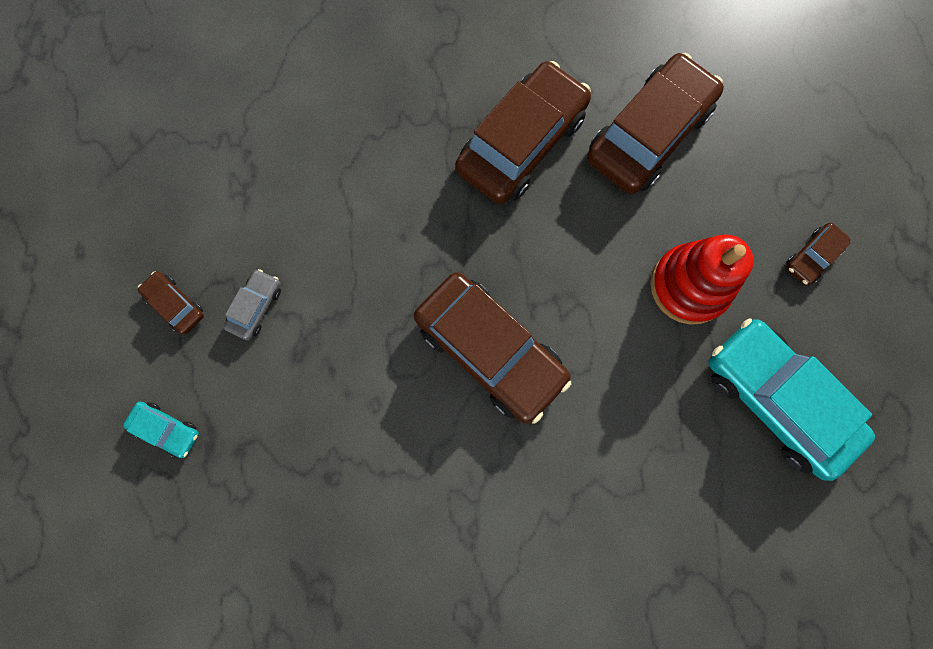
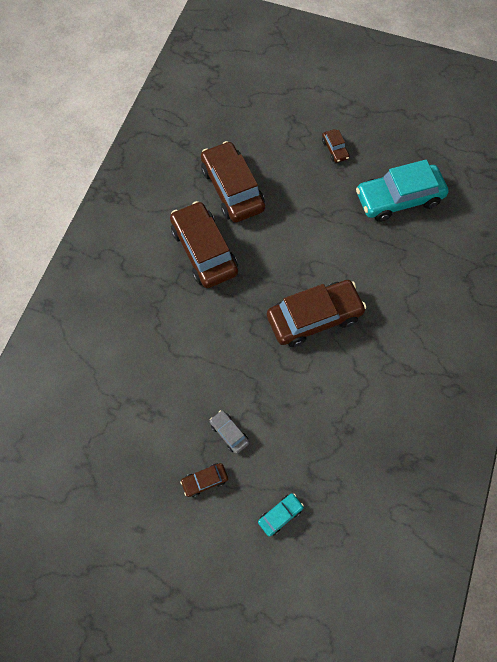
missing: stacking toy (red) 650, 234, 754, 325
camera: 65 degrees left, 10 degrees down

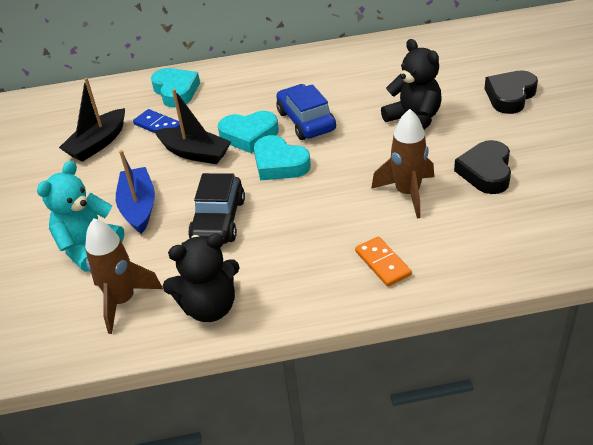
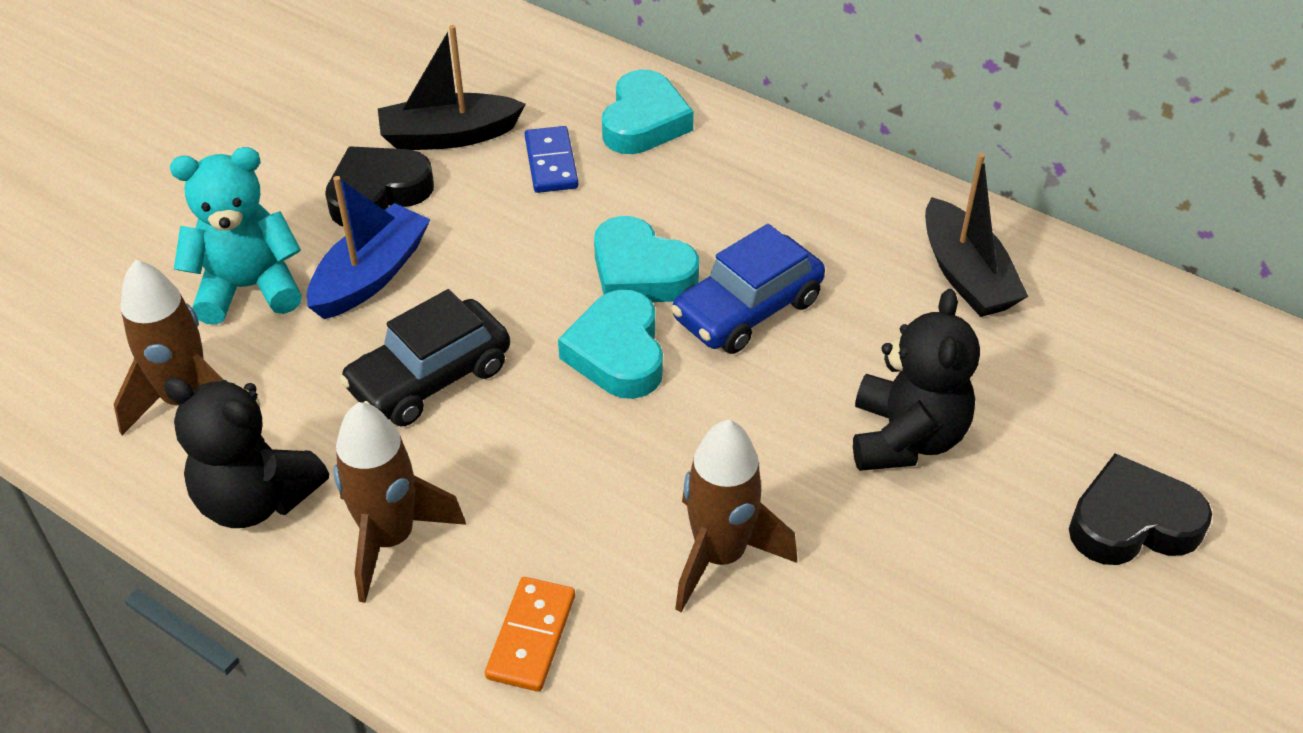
appeared: rocket (brown) 333, 402, 466, 603
relocated: boat (black) 155, 89, 231, 164 to 925, 153, 1028, 317; heart (black) 454, 140, 511, 194 to 325, 146, 434, 226
spun: car (blue) 276, 84, 336, 140 = 671, 224, 825, 354 150 degrees counterclockwise
camera: 40 degrees right, 5 degrees up

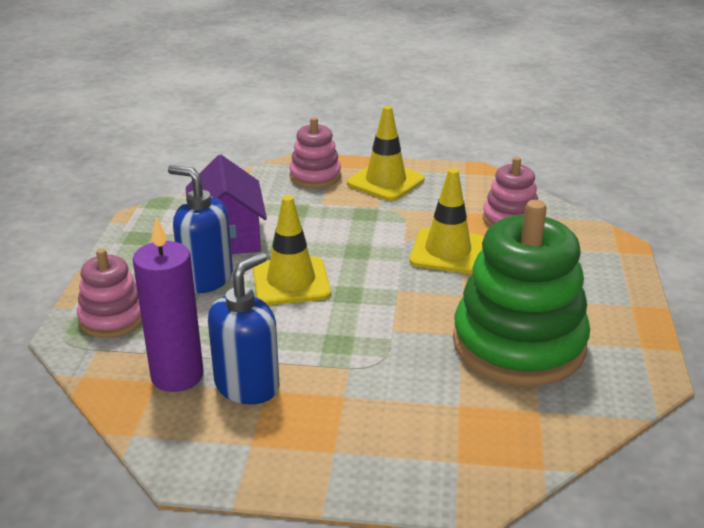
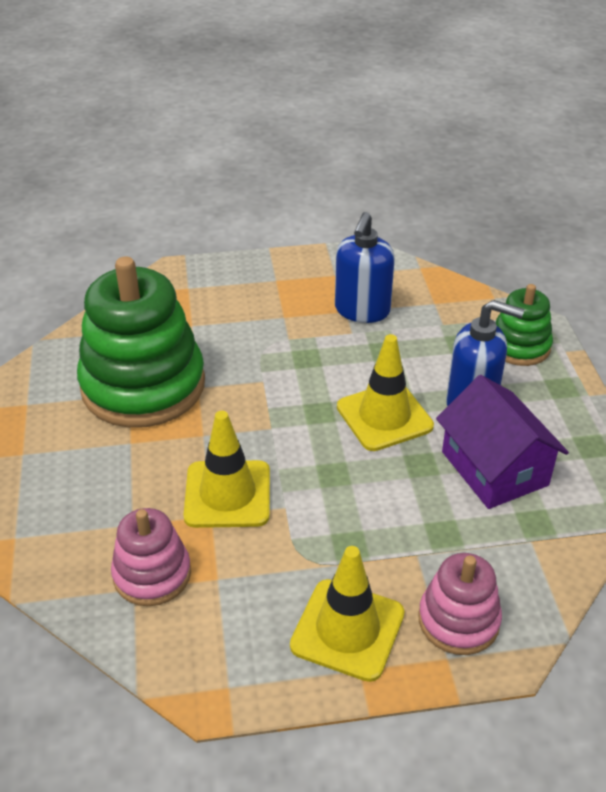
missing: candle (purple) 133, 217, 204, 392
colour: stacking toy (pink) 77, 248, 142, 338 to stacking toy (green) 495, 284, 553, 366
camera: 165 degrees right, 10 degrees up

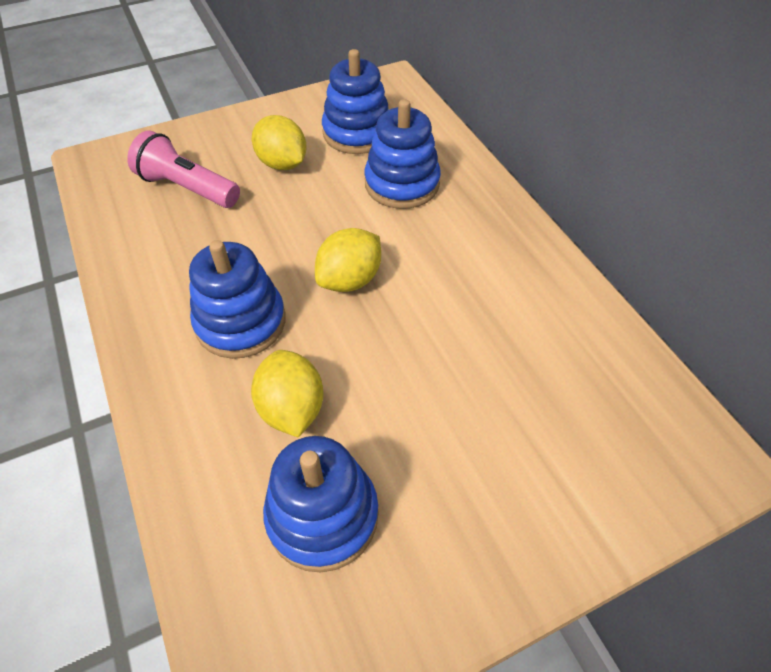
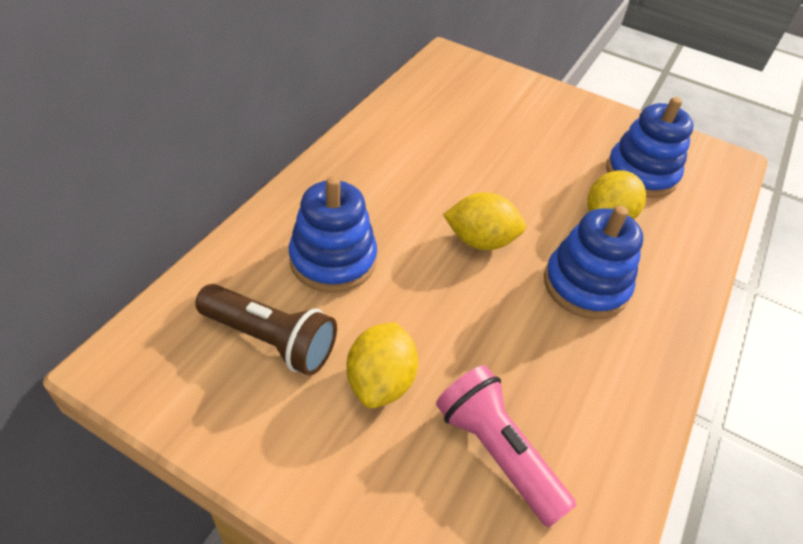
exchanged: stacking toy (blue) 322, 49, 389, 154 to flashlight (brown) 195, 284, 337, 376
spun: flashlight (pink) 127, 131, 240, 208 = 436, 365, 577, 527 150 degrees clockwise
camera: 130 degrees left, 5 degrees down

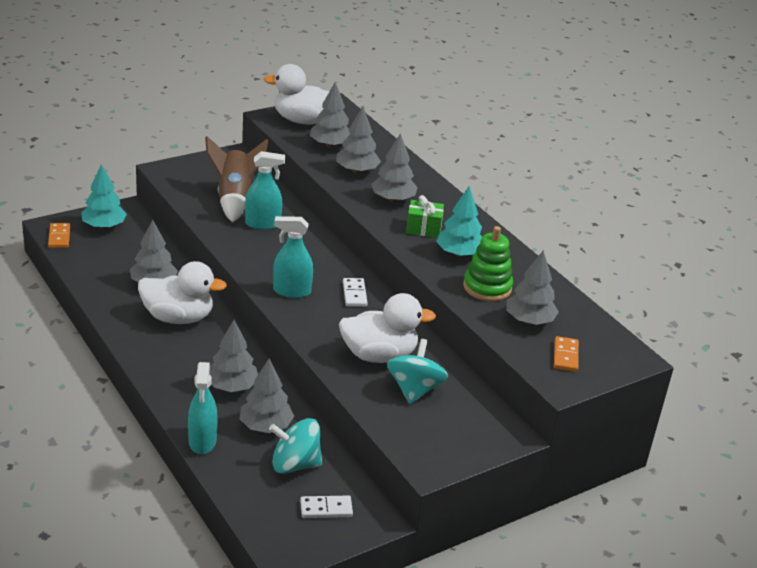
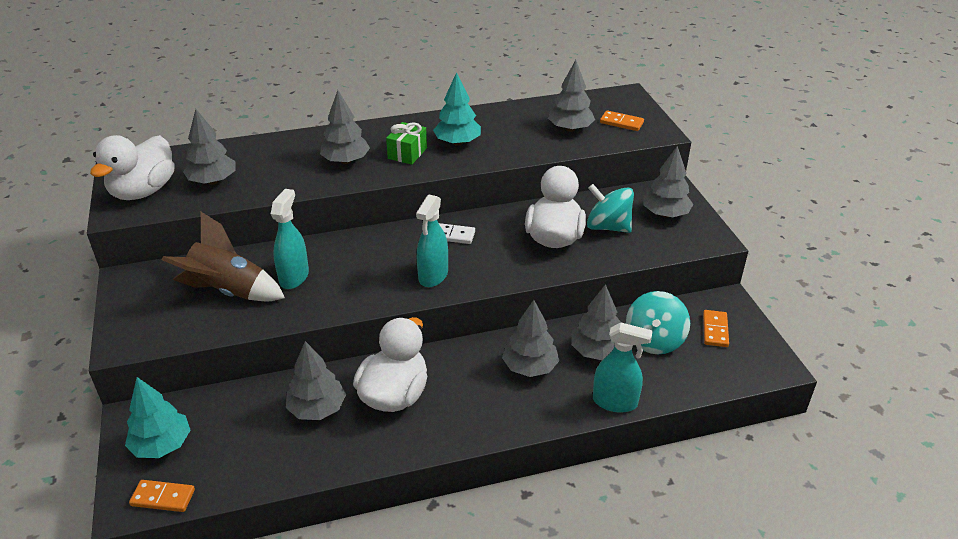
missing: stacking toy (green) 463, 226, 513, 301
relocated: tree (grey) 336, 106, 381, 174 to 643, 146, 693, 218
colour: domino (white) 300, 496, 353, 518 to domino (orange) 703, 310, 729, 347
camera: 70 degrees left, 5 degrees up

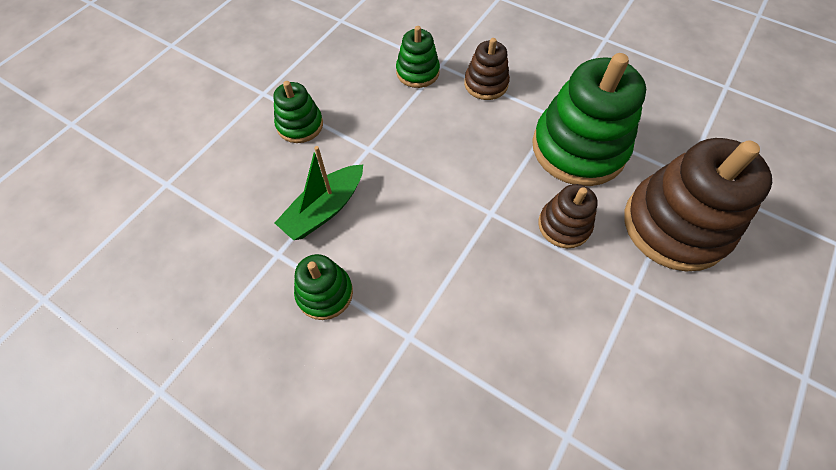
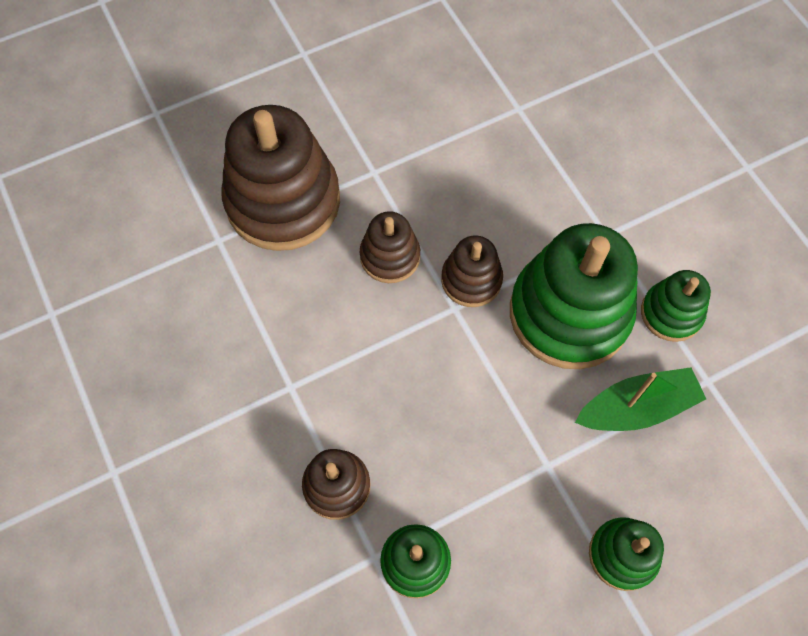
appeared: stacking toy (brown) 441, 236, 503, 307
relocated: stacking toy (green) 532, 53, 646, 186 to 510, 223, 638, 369
camera: 150 degrees left, 5 degrees up

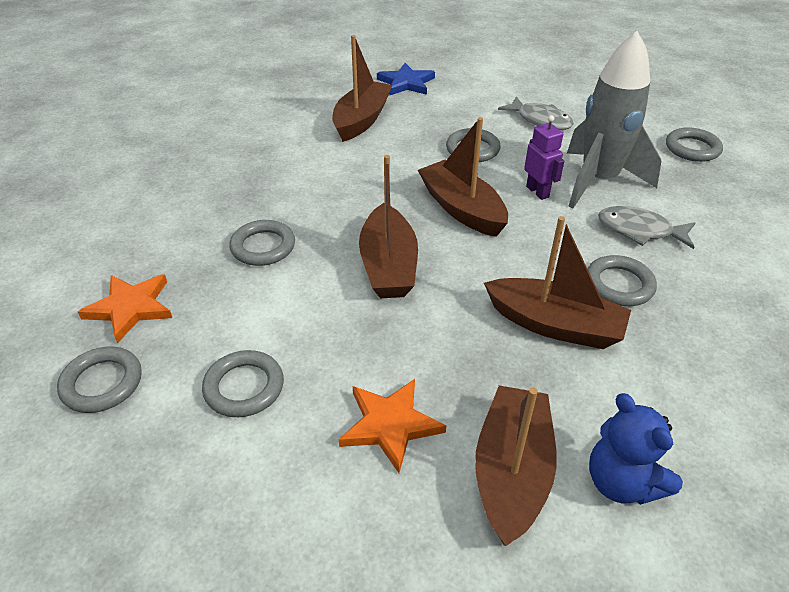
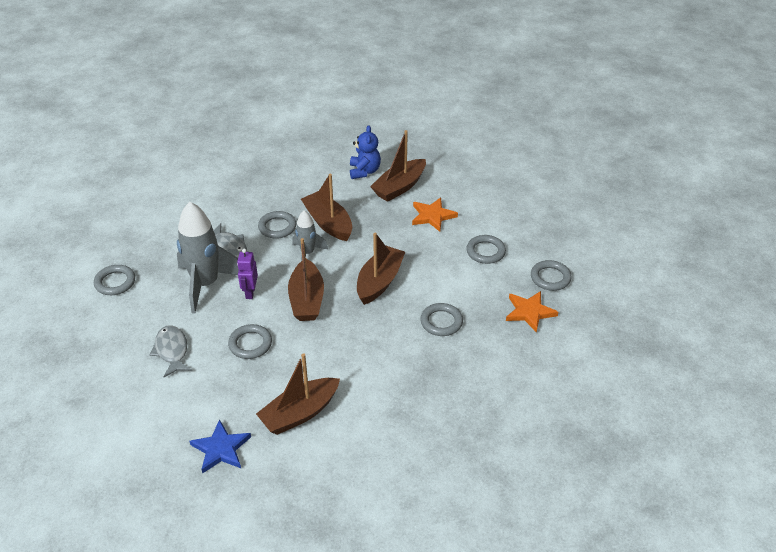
appeared: rocket (grey) 292, 210, 328, 261
camera: 150 degrees left, 0 degrees up

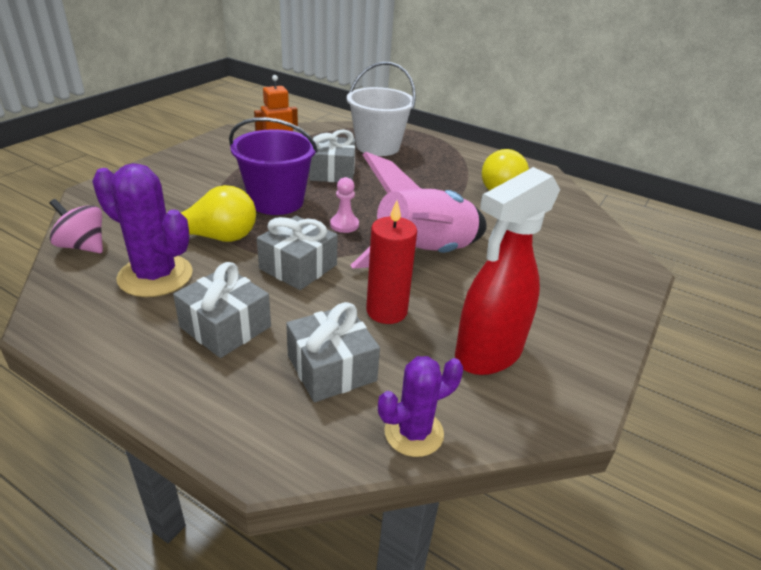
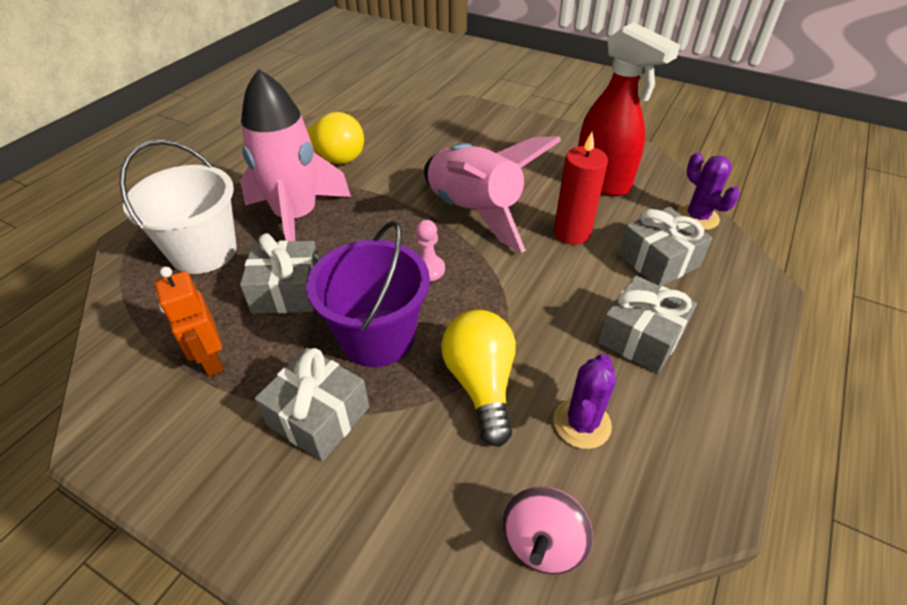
appeared: rocket (pink) 240, 69, 351, 241
relocated: gift (grey) 257, 216, 338, 290 to 254, 348, 369, 461
size: cactus (purple) 92, 163, 193, 297 = 553, 354, 616, 449 x0.64
camera: 90 degrees left, 10 degrees up

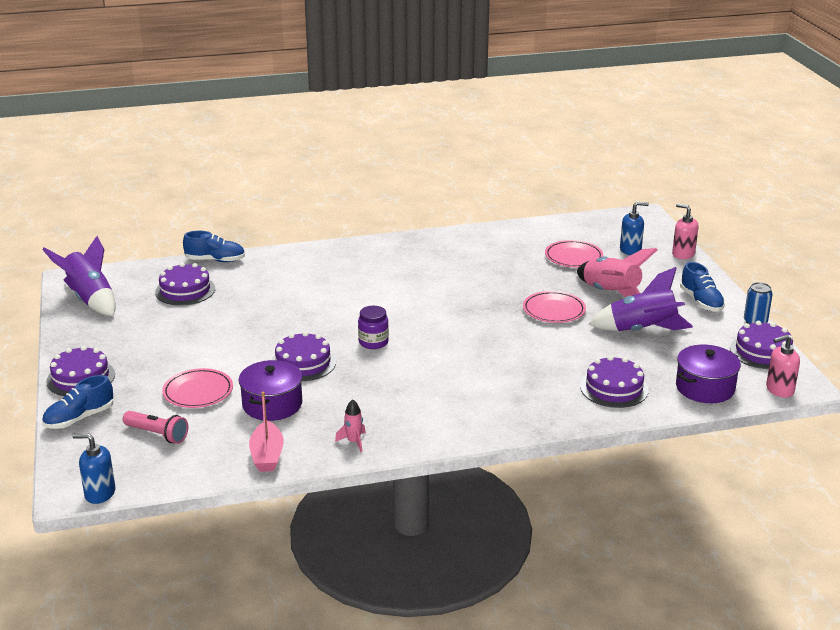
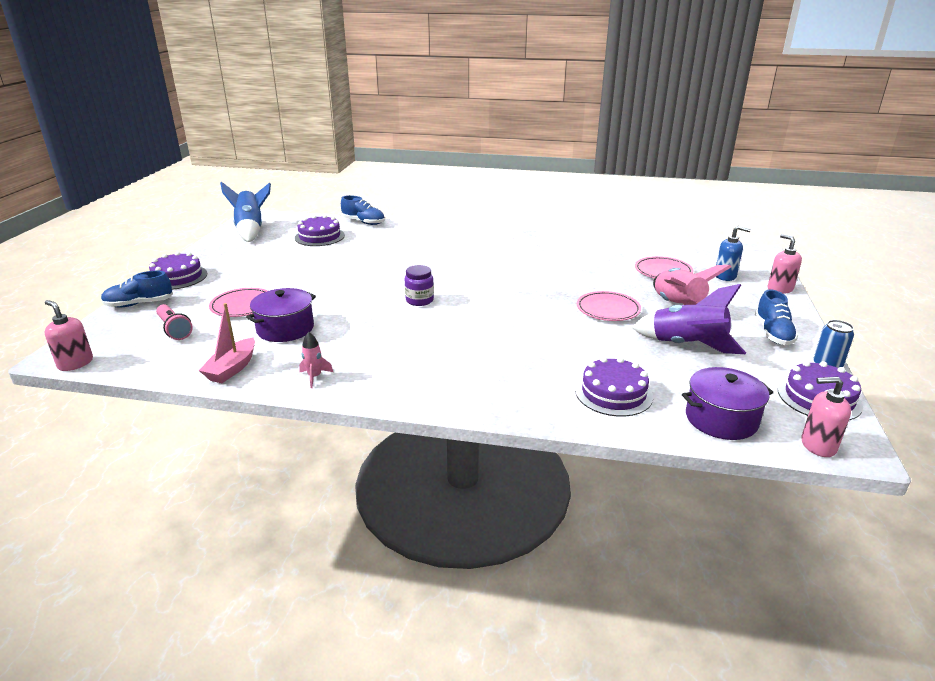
missing: cake (purple) 272, 331, 336, 381
colour: rocket (purple) 42, 236, 116, 316 to rocket (blue) 220, 181, 271, 242; soap dispenser (blue) 72, 433, 116, 504 to soap dispenser (pink) 45, 300, 93, 371
camera: 25 degrees right, 0 degrees up

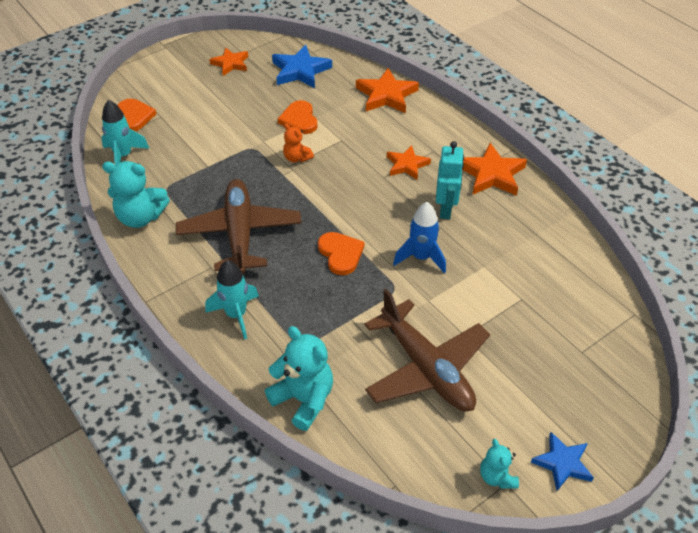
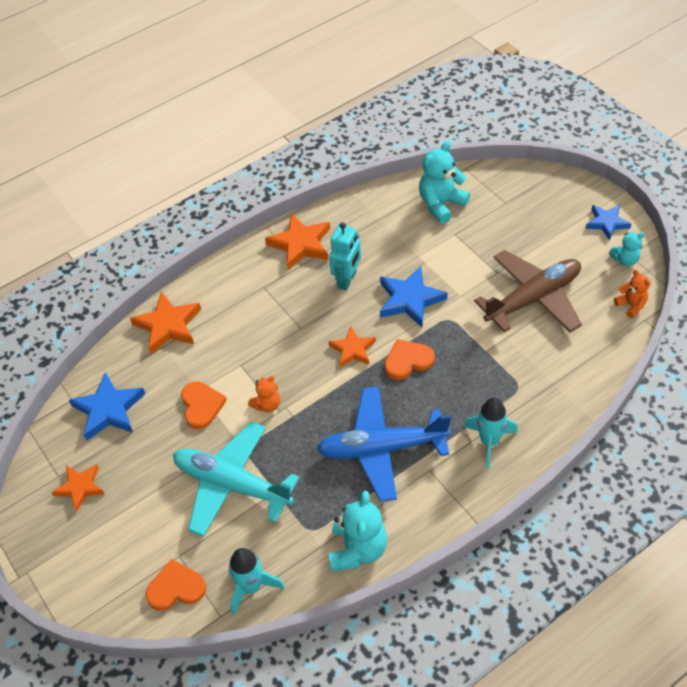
appeared: plane (turquoise) 173, 422, 300, 537; teddy bear (orange) 614, 270, 651, 318
relocated: teddy bear (turquoise) 265, 326, 333, 431 to 419, 141, 470, 224; star (orange) 387, 145, 431, 180 to 328, 326, 376, 367
exchanged: rocket (blue) 393, 202, 446, 274 to star (blue) 380, 266, 448, 327
colour: plane (brown) 176, 179, 301, 274 to plane (blue) 317, 387, 451, 502
spun: heart (orange) 278, 100, 317, 134 = 181, 381, 227, 429 90 degrees counterclockwise; robot (turquoise) 436, 141, 464, 219 = 329, 222, 361, 291 105 degrees clockwise
camera: 85 degrees left, 5 degrees up

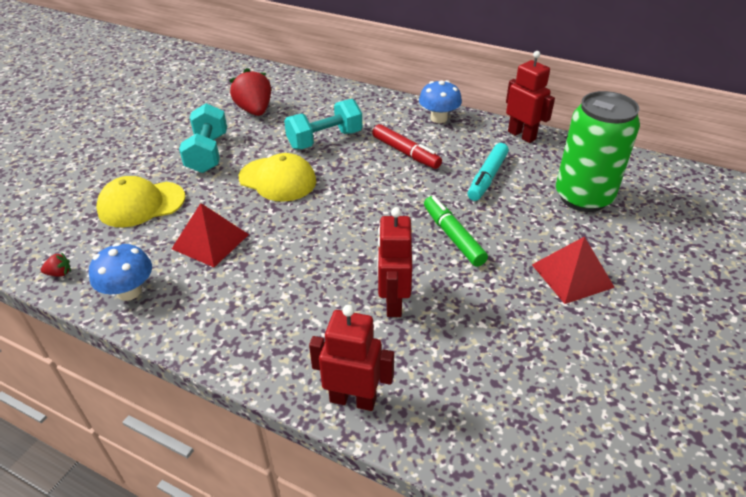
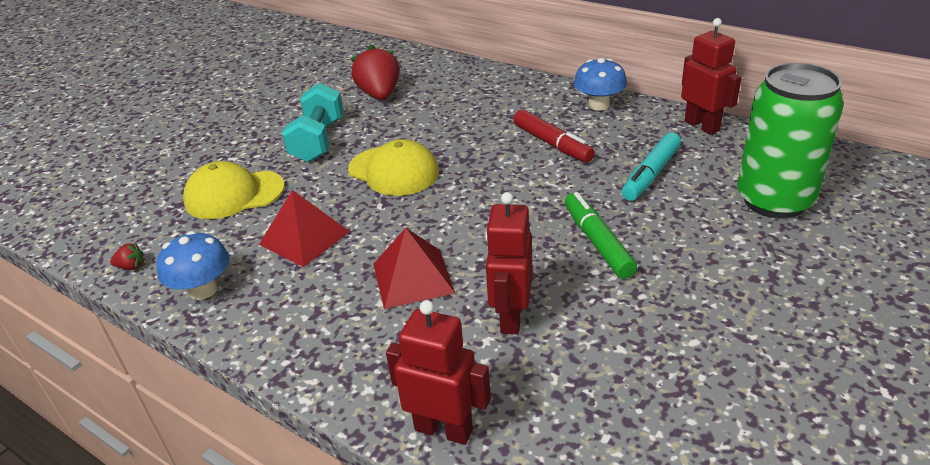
missing: dumbbell (turquoise) 284, 99, 362, 149
relocated: pyramid (red) 532, 236, 615, 304 to 373, 228, 455, 309
camera: 10 degrees right, 5 degrees down

